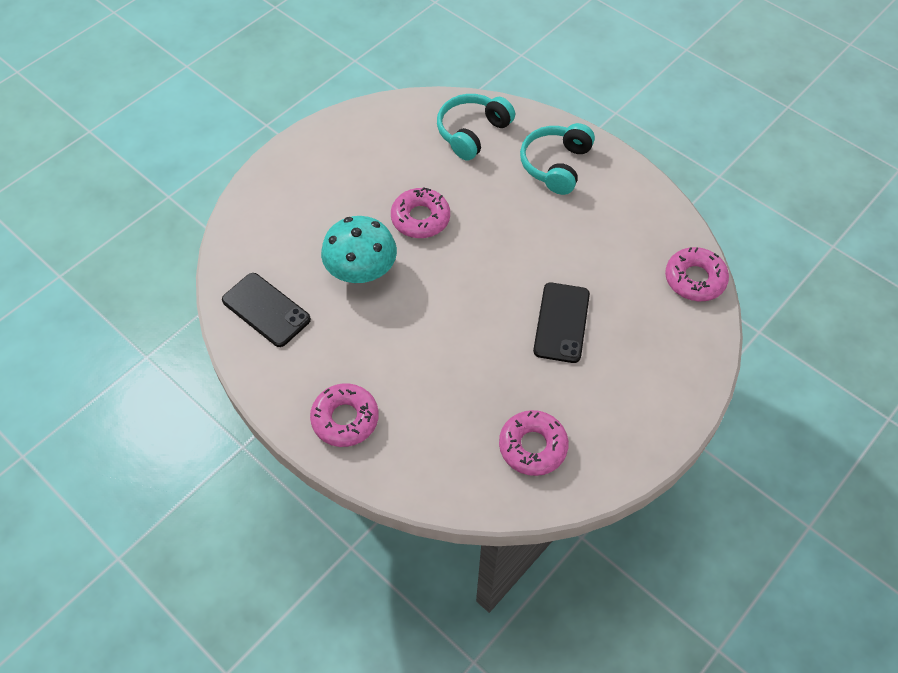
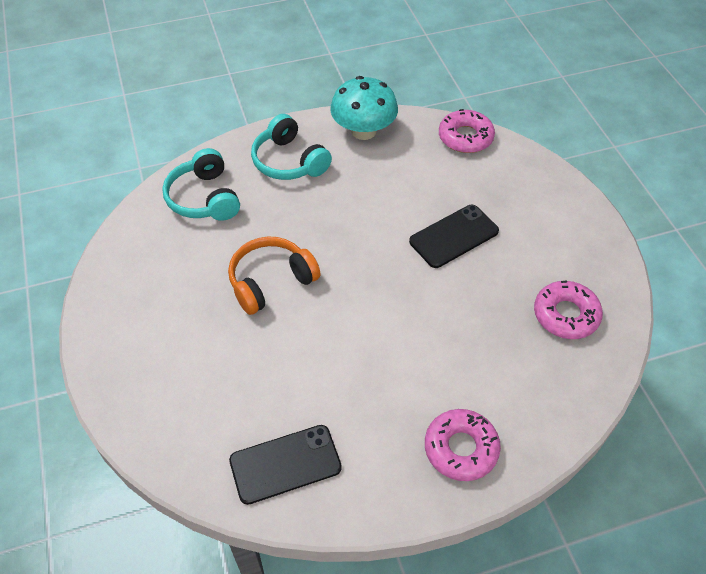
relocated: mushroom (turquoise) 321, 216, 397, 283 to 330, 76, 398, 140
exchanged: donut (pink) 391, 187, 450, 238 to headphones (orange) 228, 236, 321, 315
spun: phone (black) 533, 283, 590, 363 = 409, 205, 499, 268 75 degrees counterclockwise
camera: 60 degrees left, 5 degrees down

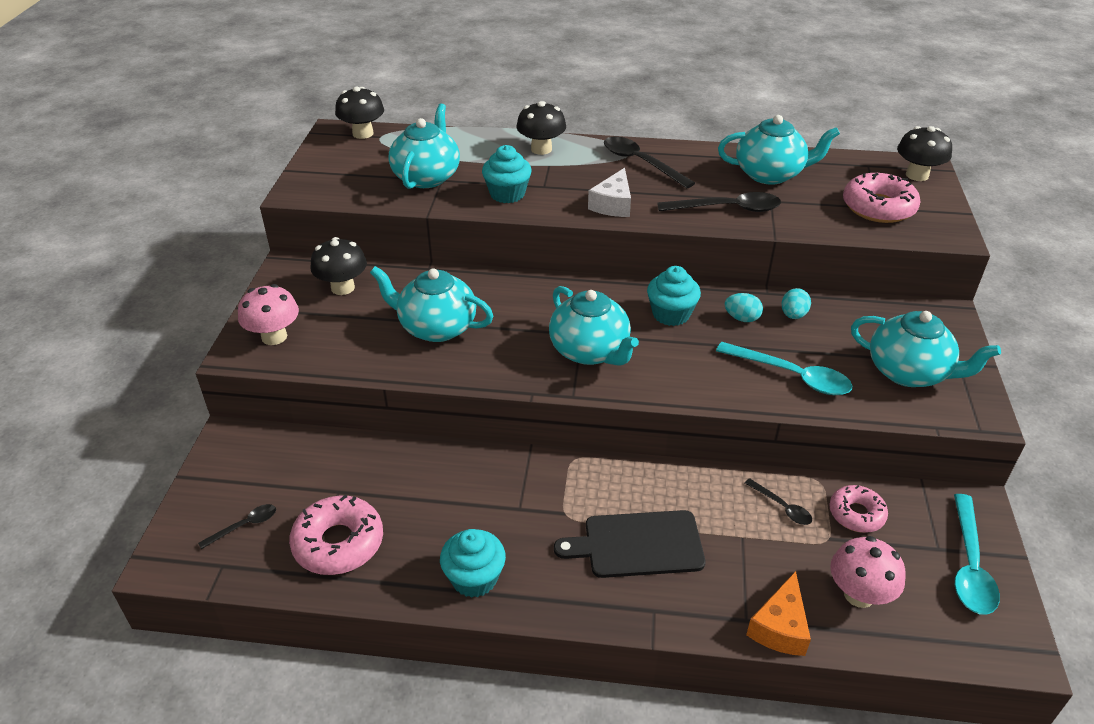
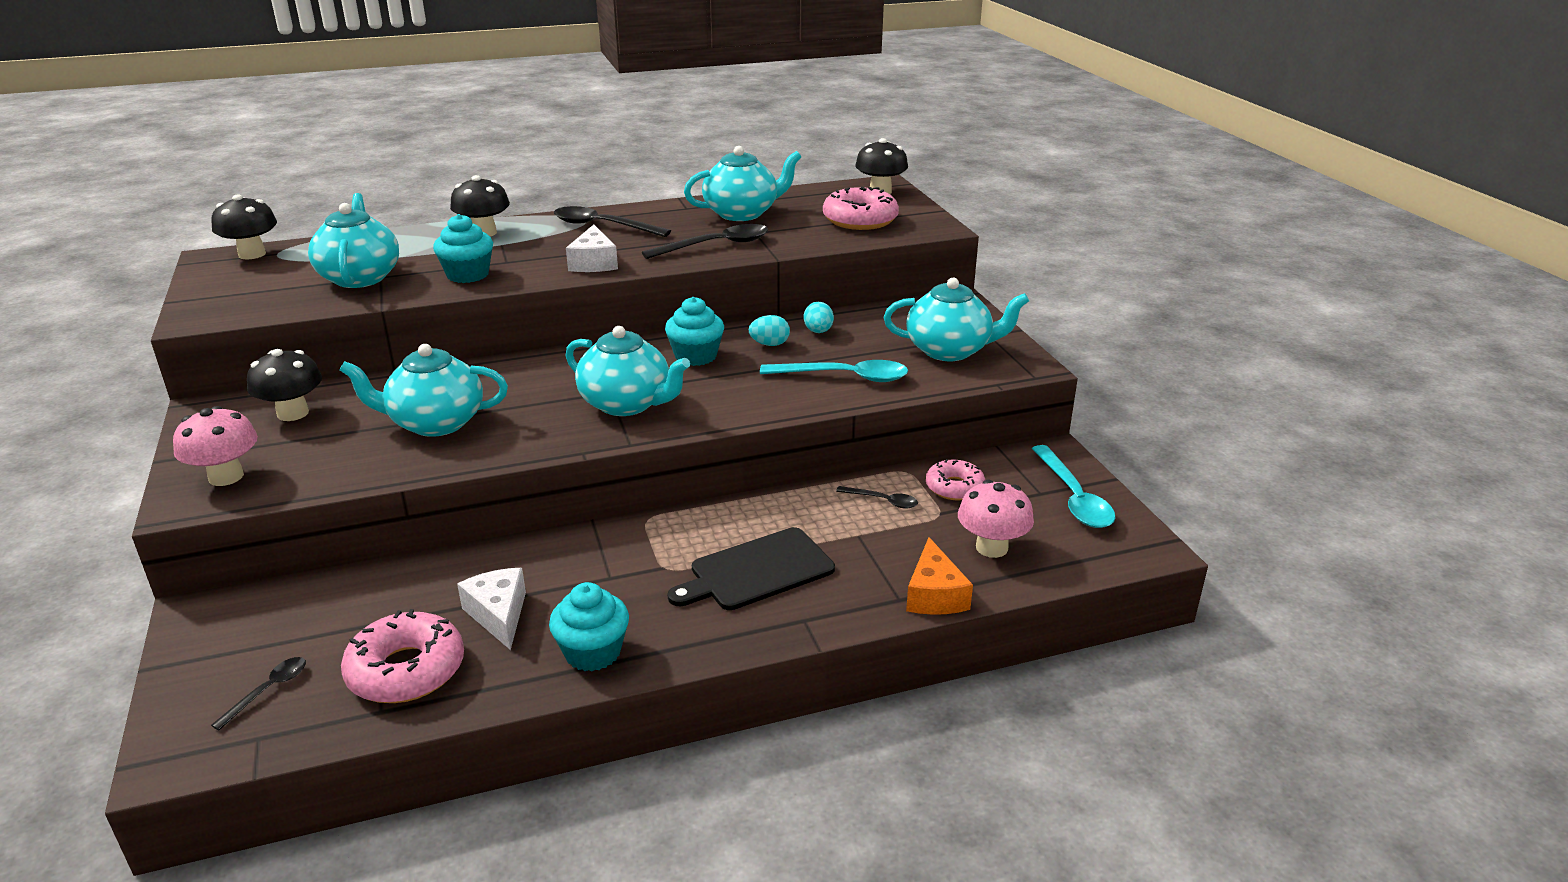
appeared: cheese (white) 457, 568, 526, 650
camera: 25 degrees left, 10 degrees down

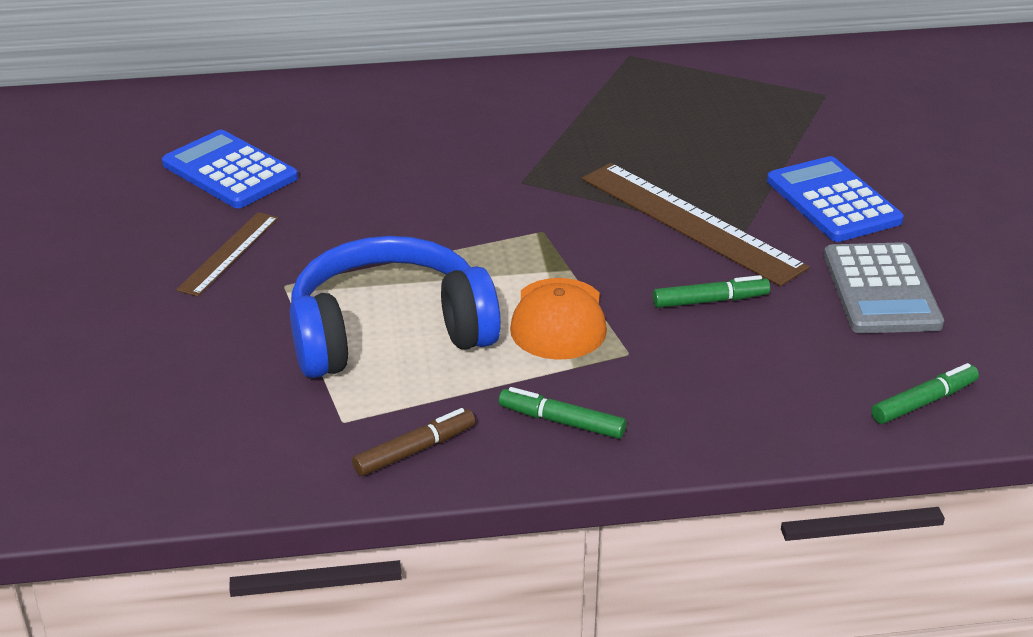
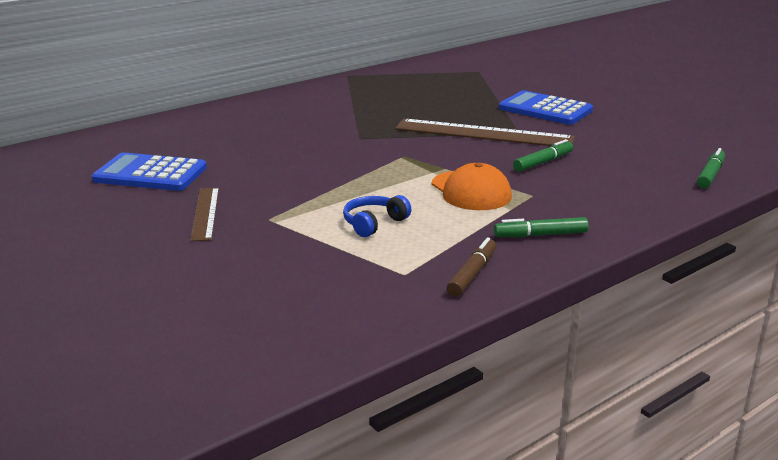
missing: calculator (grey) 824, 242, 944, 333
size: headphones (blue) 290, 236, 501, 378 = 343, 195, 411, 237 x0.42
camera: 30 degrees left, 10 degrees down

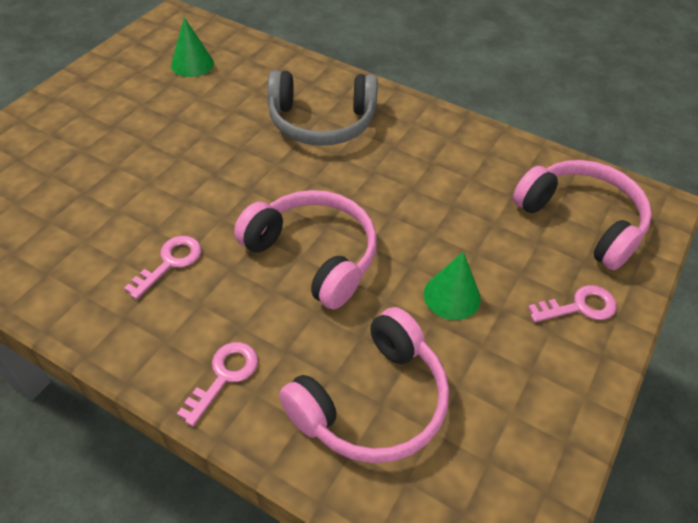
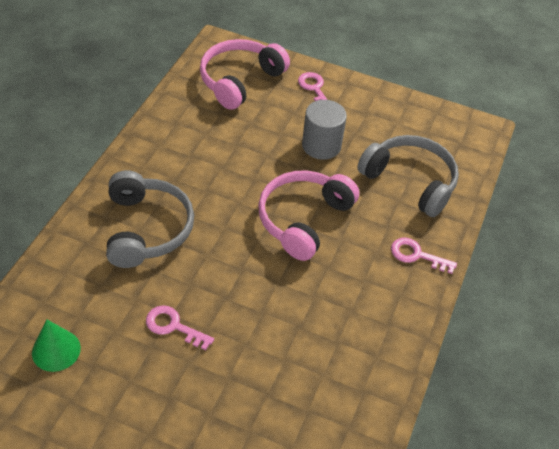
relocated: key (pink) 124, 236, 201, 300 to 146, 305, 214, 350
exchanged: cone (green) 423, 252, 481, 320 to cylinder (grey) 302, 100, 347, 160
colour: headphones (pink) 279, 307, 449, 463 to headphones (grey) 357, 135, 459, 217
camera: 100 degrees left, 0 degrees up

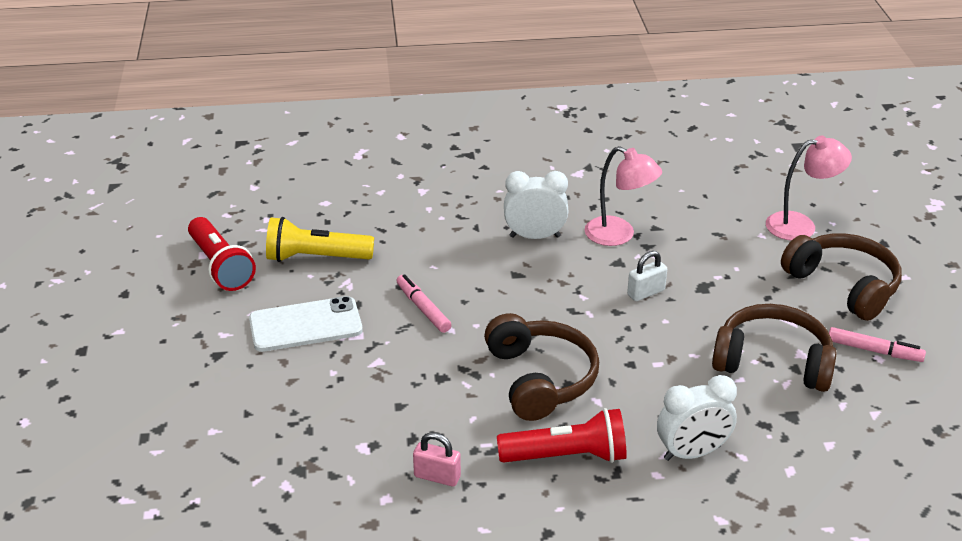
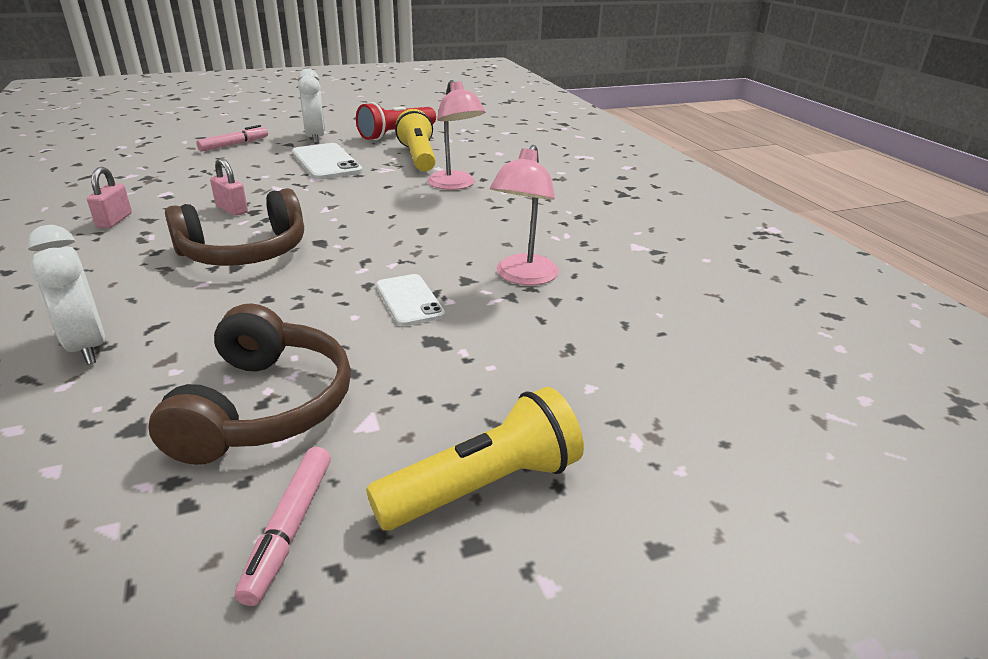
missing: flashlight (red) 497, 408, 627, 463
appeared: padlock (pink) 210, 158, 248, 216
relocated: marker (pink) 397, 274, 451, 333 to 196, 125, 268, 151; clock (white) 504, 171, 569, 239 to 298, 69, 325, 144; lamp (pink) 766, 136, 852, 241 to 427, 80, 485, 190
exchanged: padlock (white) 627, 251, 667, 301 to phone (white) 376, 274, 445, 326; headphones (brown) 781, 233, 902, 321 to flashlight (yellow) 366, 387, 584, 530
camera: 75 degrees right, 5 degrees down

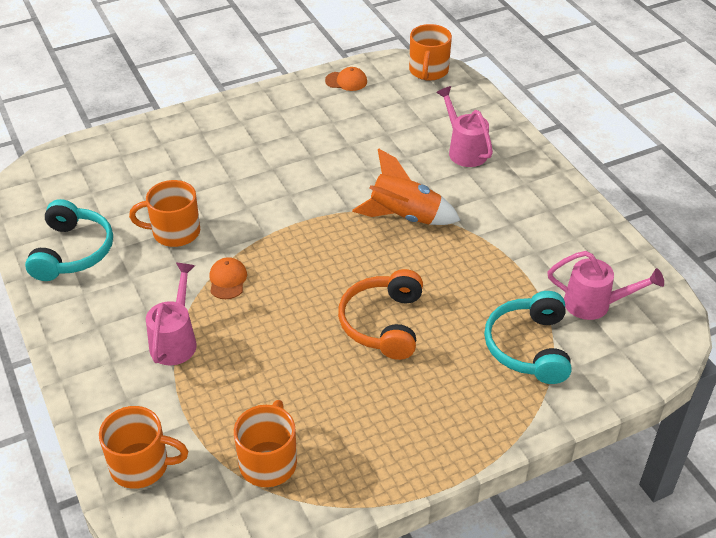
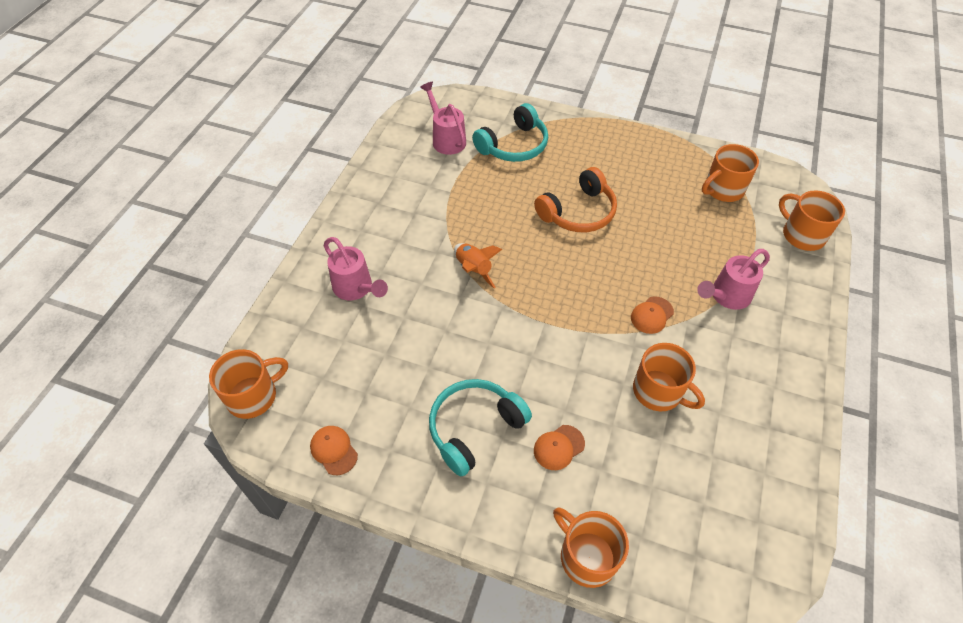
appeared: cap (orange) 534, 425, 585, 470; mug (orange) 553, 508, 629, 588
relocated: headphones (turquoise) 25, 199, 113, 281 to 429, 379, 532, 476
spun: watering can (pink) 436, 86, 493, 167 = 324, 237, 388, 300 60 degrees counterclockwise
size: rocket (orange) 352, 148, 461, 225 = 454, 243, 502, 288 x0.65
camera: 135 degrees left, 10 degrees up

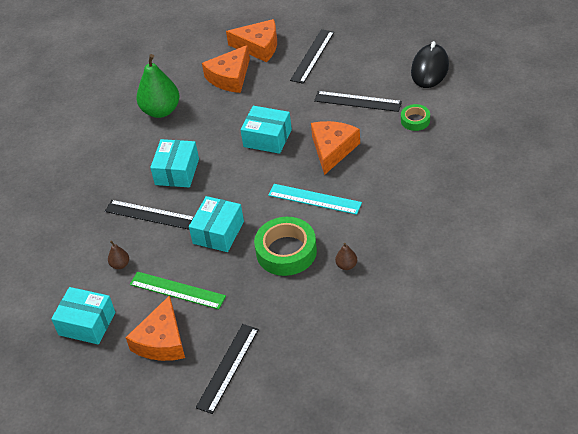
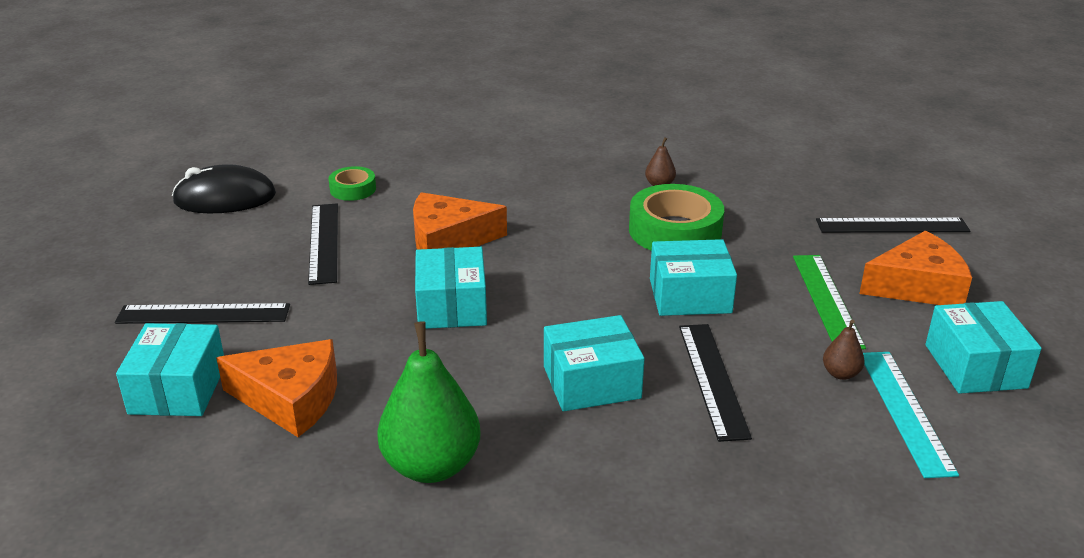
relocated: ruler (turquoise) 268, 184, 362, 215 to 863, 352, 959, 478
exchanged: cheese (orange) 226, 19, 277, 62 to box (turquoise) 116, 323, 224, 416
camera: 120 degrees left, 15 degrees down

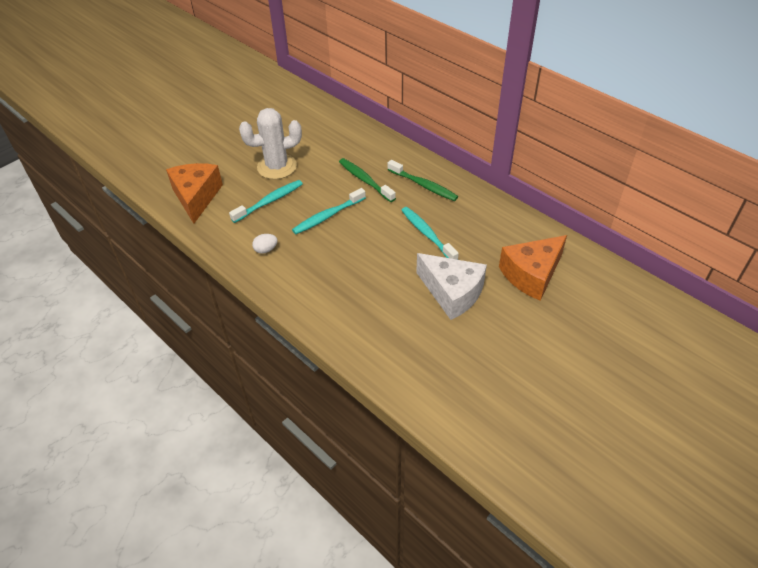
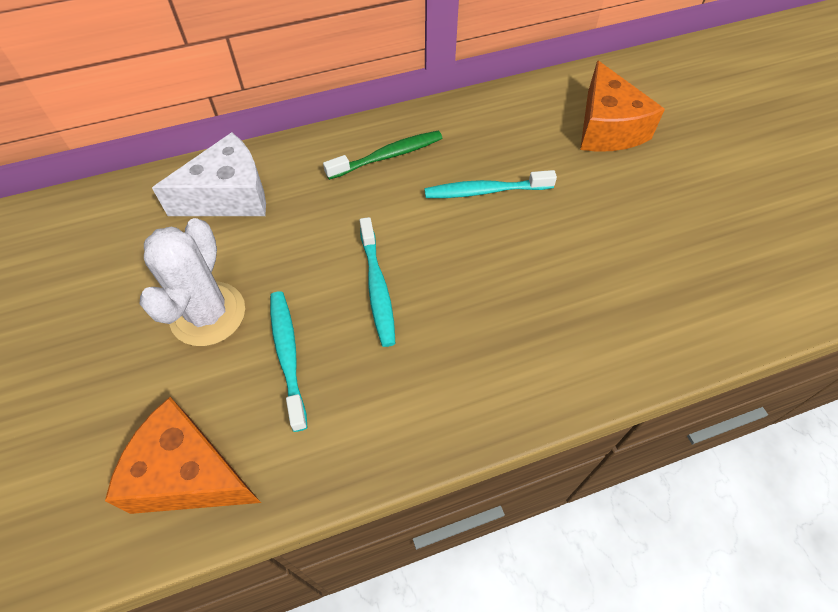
missing: egg (white) 252, 234, 278, 254; toothbrush (green) 339, 158, 396, 202
relocated: cheese (white) 416, 253, 487, 320 to 152, 132, 266, 216
camera: 65 degrees left, 10 degrees up

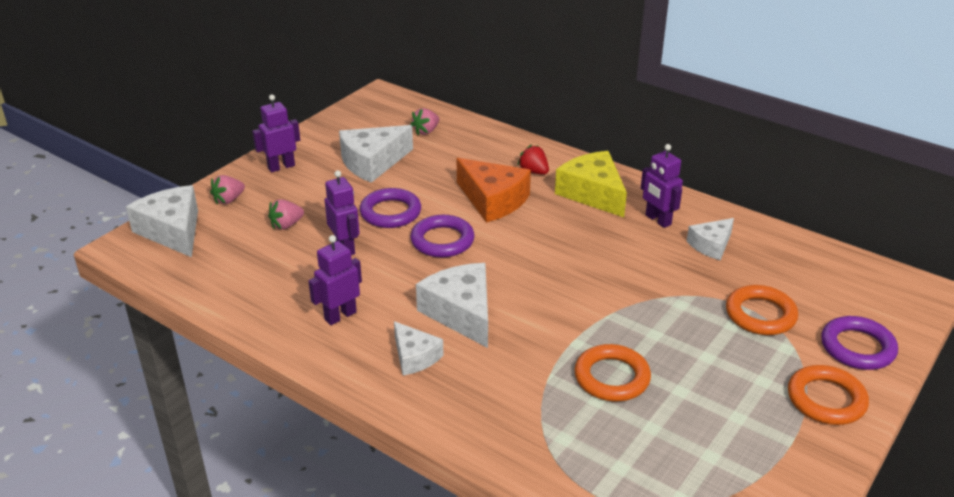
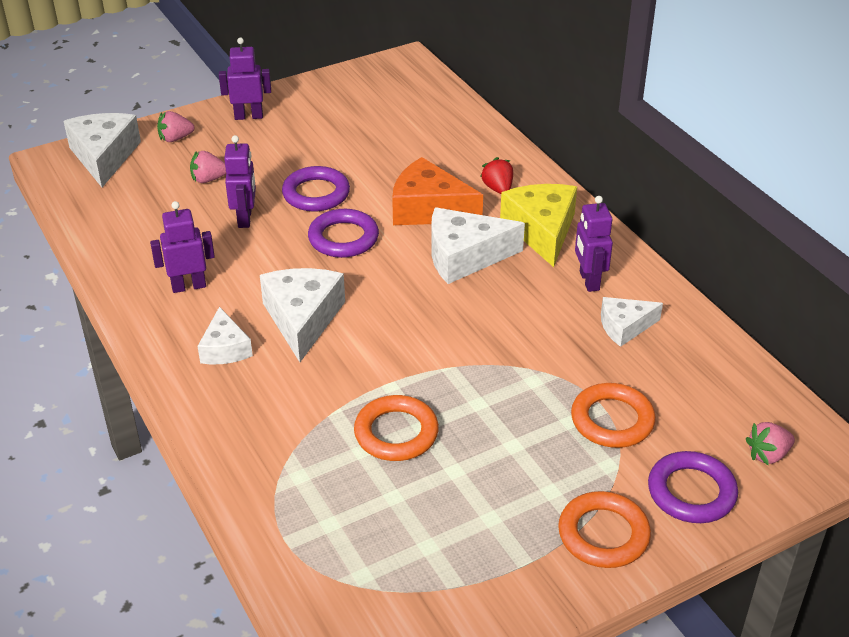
relocated: cheese (white) 339, 125, 413, 183 to 431, 207, 525, 284; strawberry (pink) 410, 108, 439, 135 to 746, 422, 795, 465
spun: cheese (orange) 457, 158, 531, 223 = 392, 157, 483, 225 135 degrees clockwise
camera: 25 degrees right, 5 degrees up

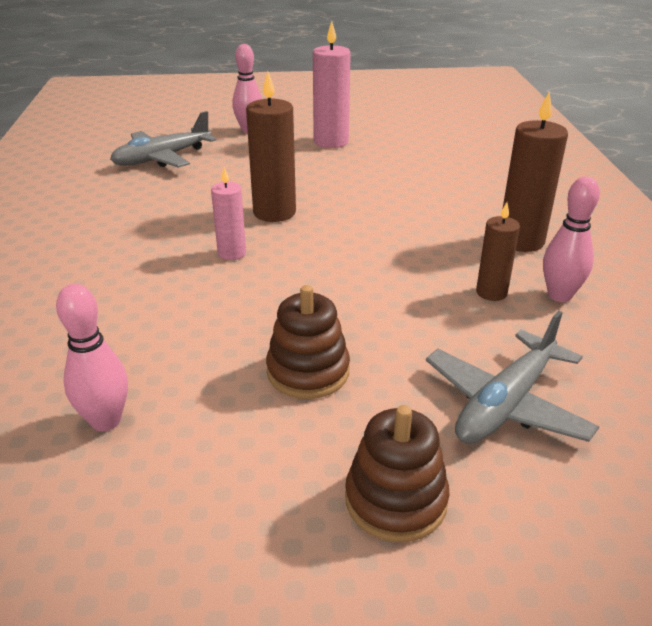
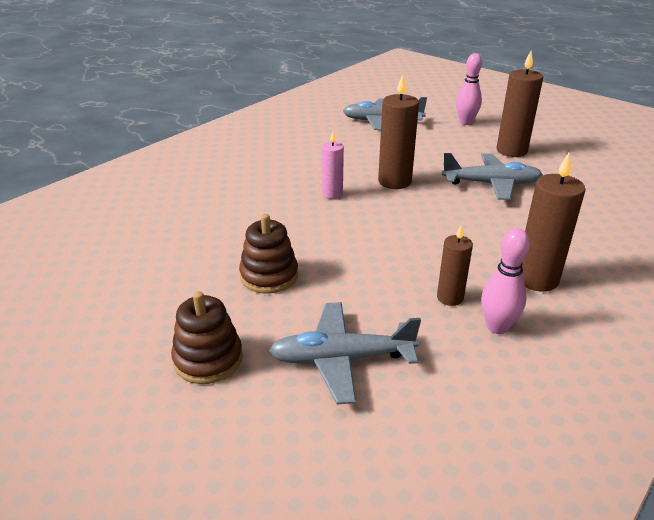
missing: bowling pin (pink) 56, 284, 128, 431
appeared: plane (grey) 441, 153, 543, 200
colour: candle (pink) 313, 21, 351, 148 to candle (brown) 496, 51, 543, 157
camera: 45 degrees right, 0 degrees up

